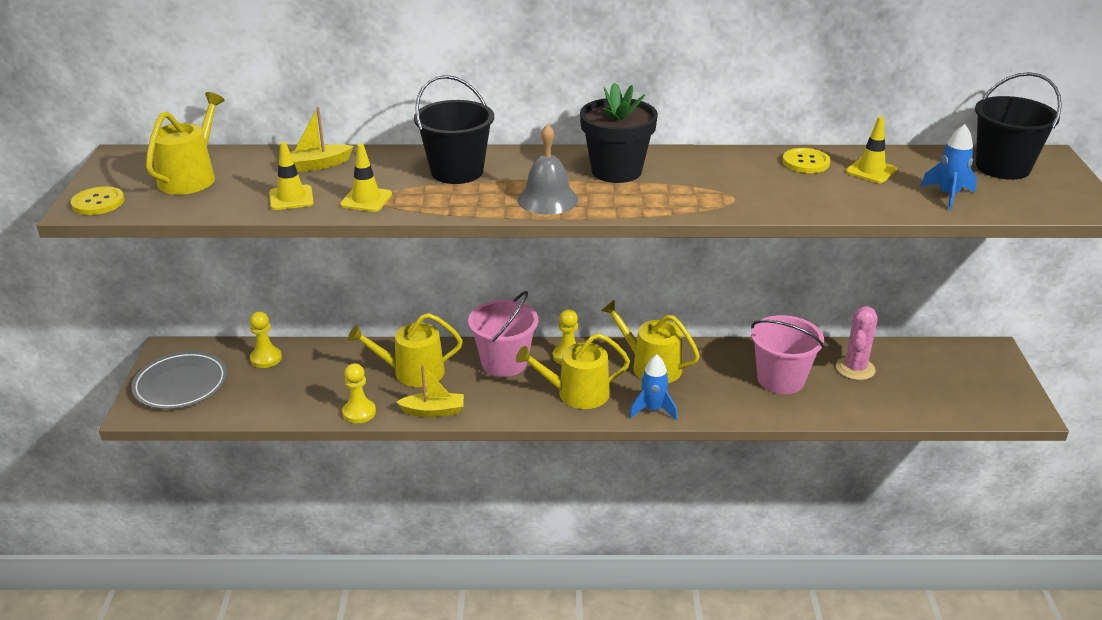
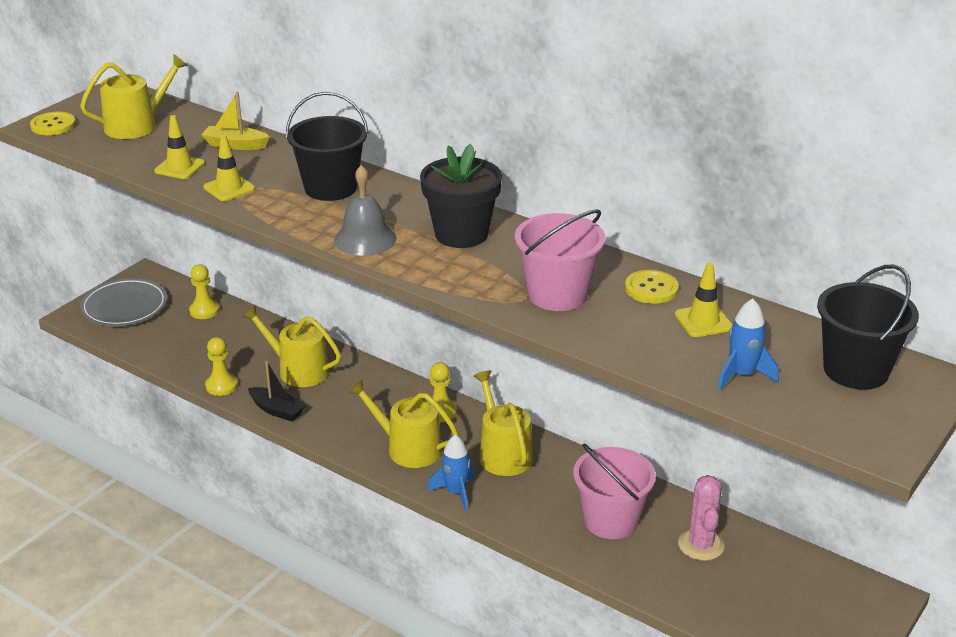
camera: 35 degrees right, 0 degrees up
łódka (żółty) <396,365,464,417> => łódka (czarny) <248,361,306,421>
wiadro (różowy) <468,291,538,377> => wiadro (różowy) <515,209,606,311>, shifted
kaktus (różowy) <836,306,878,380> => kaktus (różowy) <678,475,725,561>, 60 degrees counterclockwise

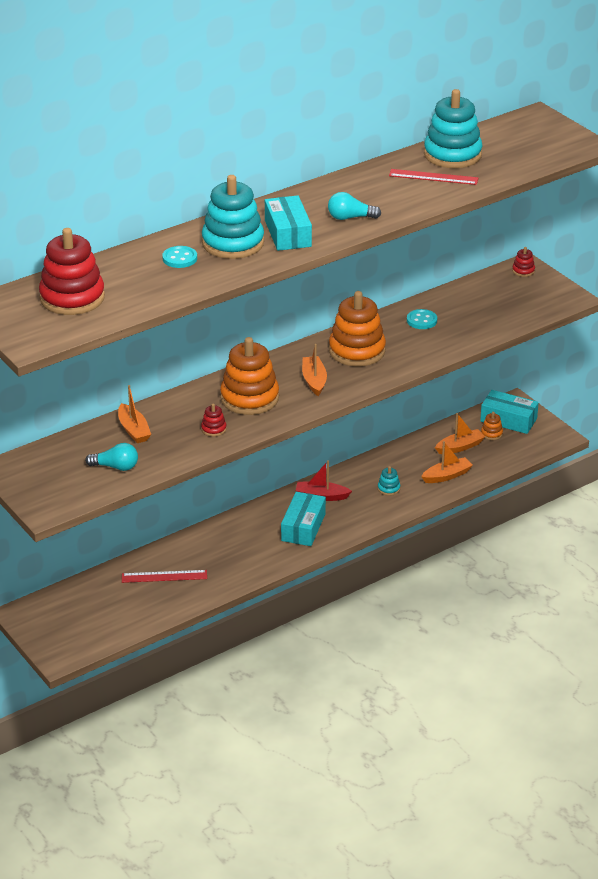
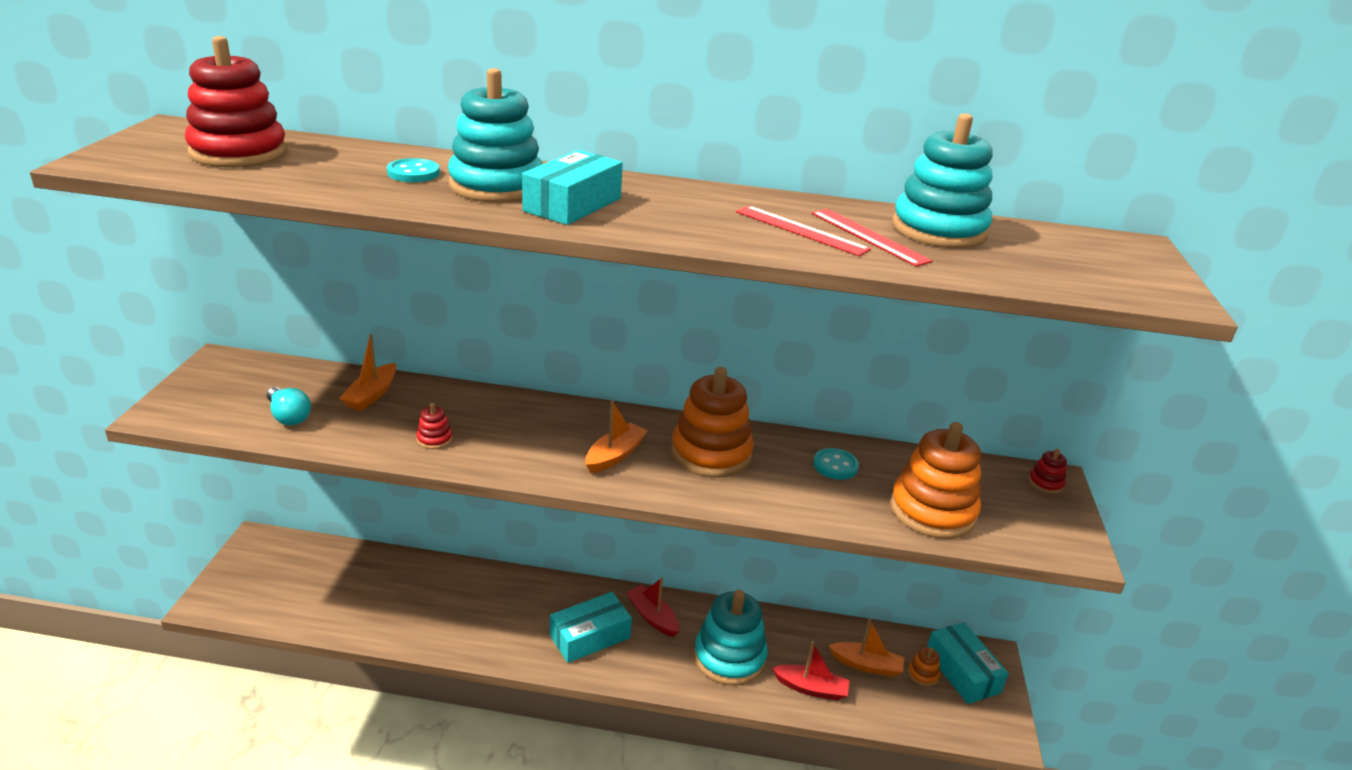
camera: 40 degrees right, 5 degrees down
linijka (czerwony) <122,570,207,583> => linijka (czerwony) <736,206,871,256>, shifted
zabawka nakładanka (pomarańczowy) <220,337,279,415> => zabawka nakładanka (pomarańczowy) <890,422,981,539>, shifted
żarówka (turkusowy) <328,192,381,220> => nothing
zabawka nakładanka (turkusowy) <378,466,400,496> => zabawka nakładanka (turkusowy) <694,590,768,686>, x2.37
łódka (pomarańczowy) <421,441,473,483> => łódka (czerwony) <772,641,850,701>

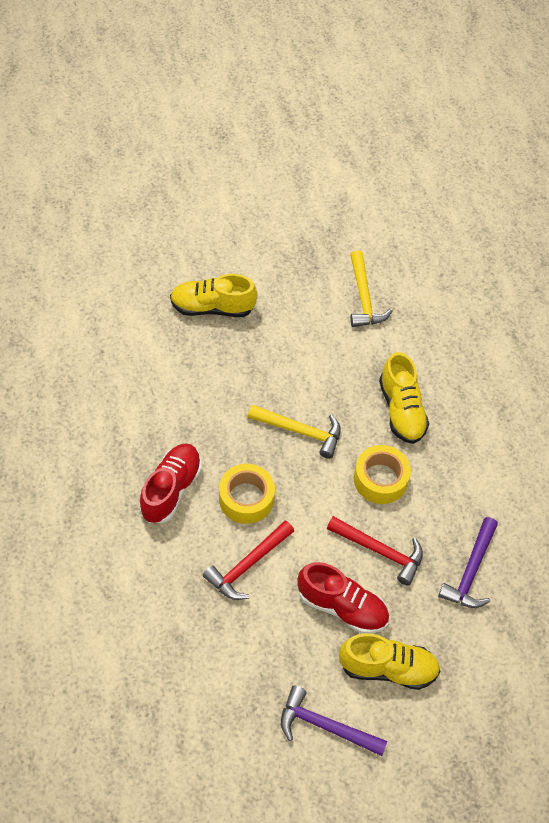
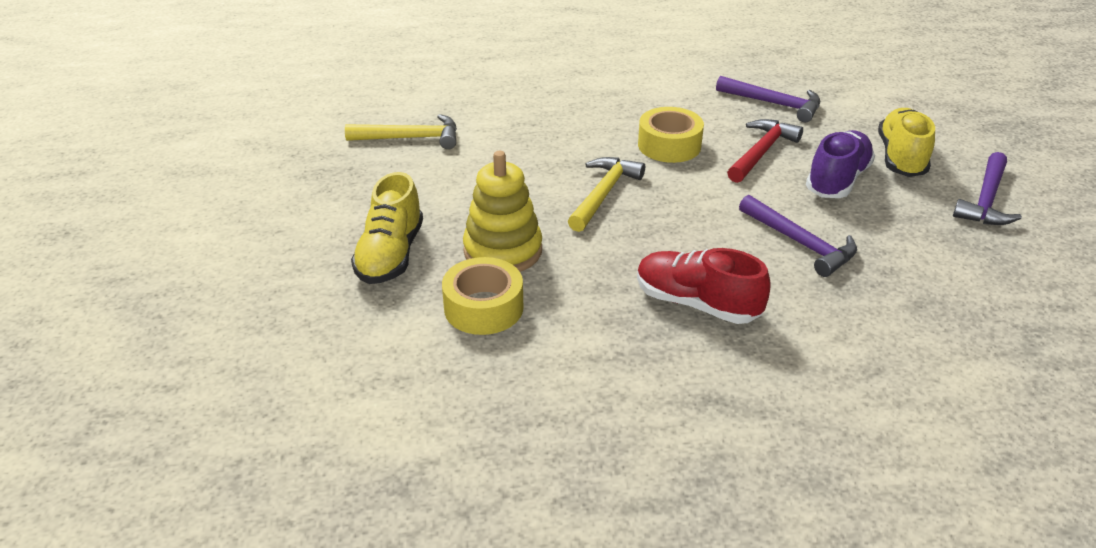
camera: 80 degrees left, 20 degrees down
młotek (czerwony) <203,521,294,600> => młotek (fioletowy) <739,195,857,277>
taśma klejąca (żółty) <219,464,275,524> => taśma klejąca (żółty) <442,257,523,335>, shifted
but (czerwony) <297,562,389,634> => but (fioletowy) <806,130,875,198>
but (żółty) <379,352,429,444> => nothing
nothing => zabawka nakładanka (żółty) <463,151,542,272>

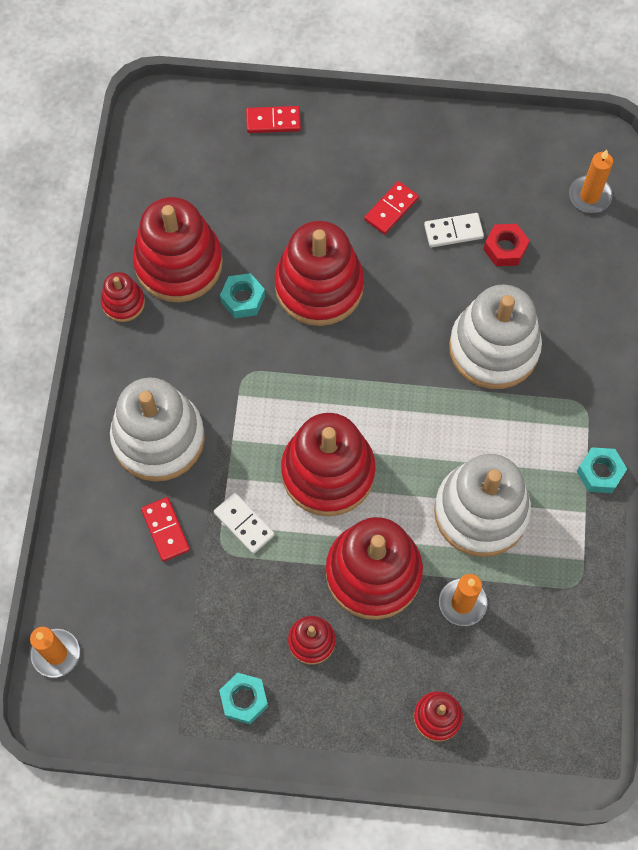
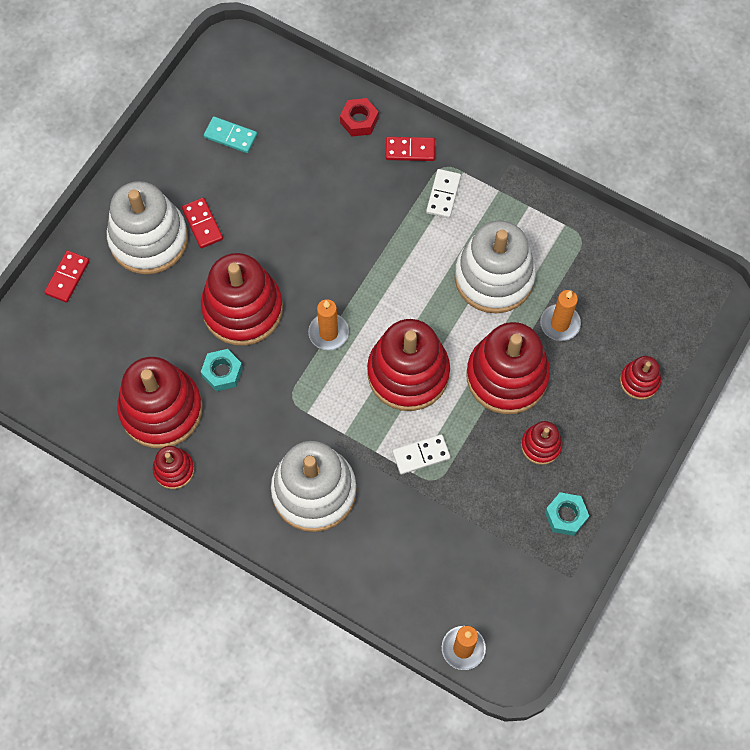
camera: 65 degrees left, 0 degrees up
kostka domina (czerwony) <141,497,190,562> => kostka domina (czerwony) <386,137,435,161>, shifted
kostka domina (biały) <424,213,484,247> => kostka domina (biały) <426,169,461,218>, shifted
zabawka nakładanka (biały) <449,284,542,389> => zabawka nakładanka (biały) <107,181,188,275>, shifted
nakrętka (czerwony) <483,224,530,266> => nakrętka (czerwony) <340,98,378,137>, shifted
świeca (pomarańczowy) <569,150,613,213> => świeca (pomarańczowy) <308,299,349,350>, shifted
nakrętka (turkusowy) <577,447,627,493> => nothing
nothing => kostka domina (turkusowy) <204,116,257,153>

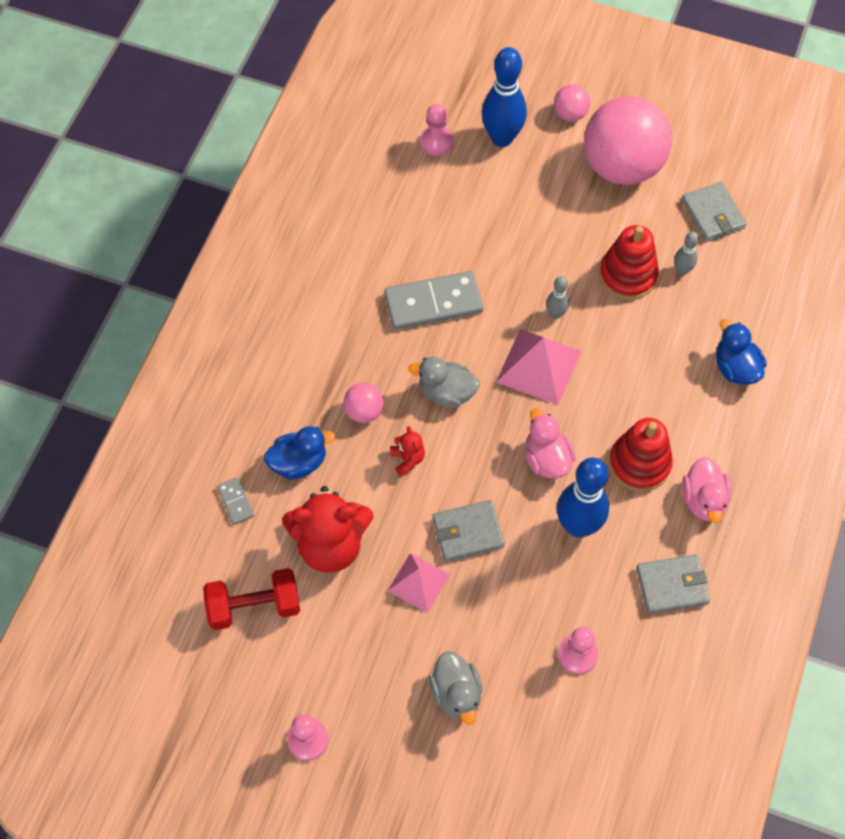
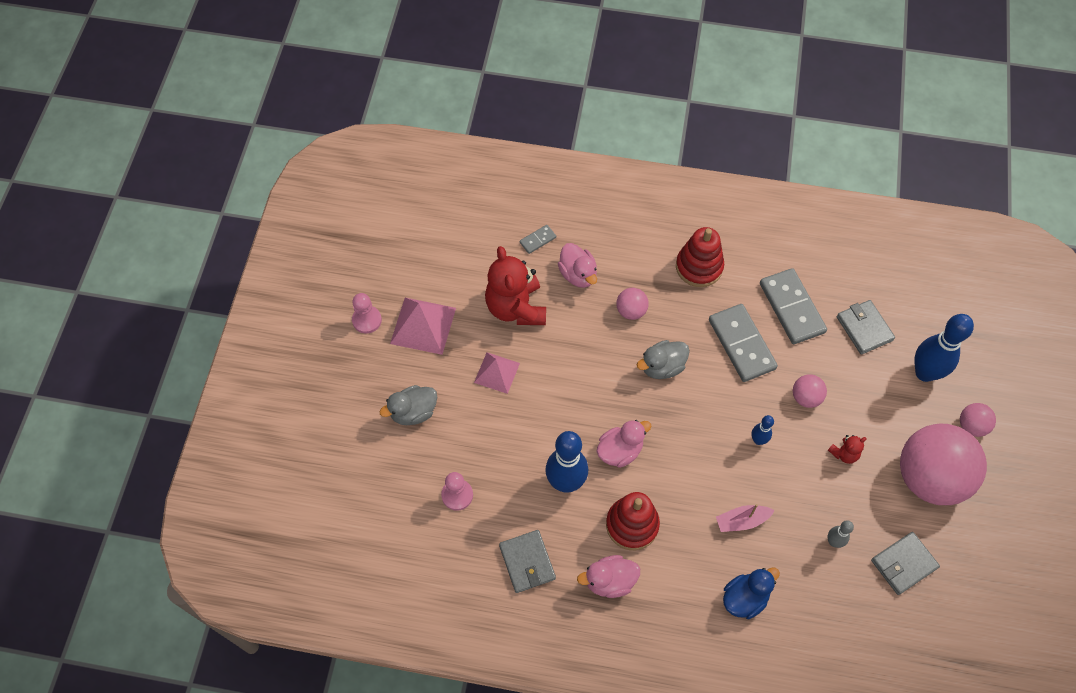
camera: 80 degrees right, 0 degrees up
hantel (czerwony) <203,568,300,630> => nothing
kaczka (niebieski) <264,426,335,480> => kaczka (różowy) <558,243,597,288>
miś (czerwony) <390,426,425,476> => miś (czerwony) <828,435,867,464>, shifted
kaczka (szary) <408,357,480,407> => kaczka (szary) <637,340,690,379>, 120 degrees counterclockwise
pionek (różowy) <420,104,453,156> => nothing
portfel (szary) <433,500,505,562> => portfel (szary) <837,300,895,355>, shifted
piramida (różowy) <496,329,581,405> => piramida (różowy) <390,298,456,355>, shifted
kręgiel (szary) <546,276,569,319> => kręgiel (niebieski) <752,415,774,445>
zabawka nakładanka (czerwony) <599,225,659,300> => zabawka nakładanka (czerwony) <676,227,724,287>, shifted
nothing => łódka (różowy) <716,504,775,532>
nothing => kostka domina (szary) <760,268,827,344>
nothing => piłka (różowy) <793,374,827,408>

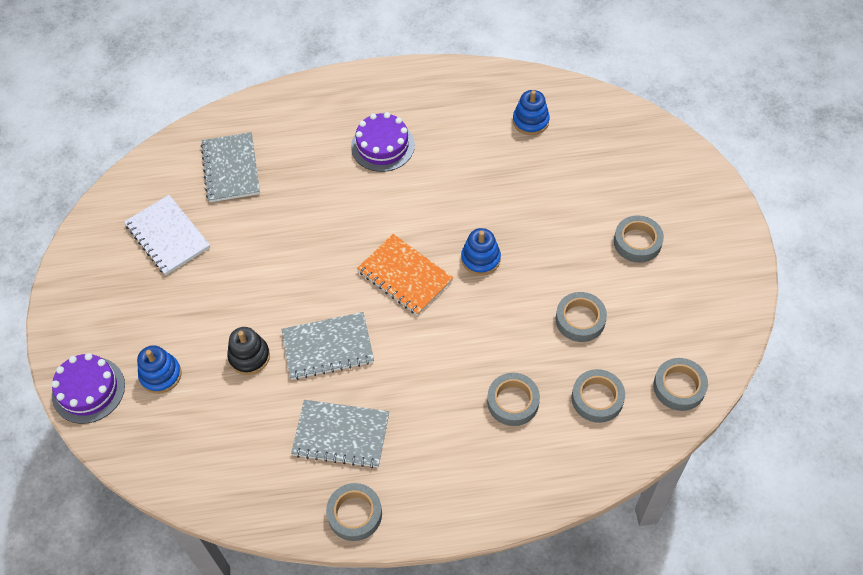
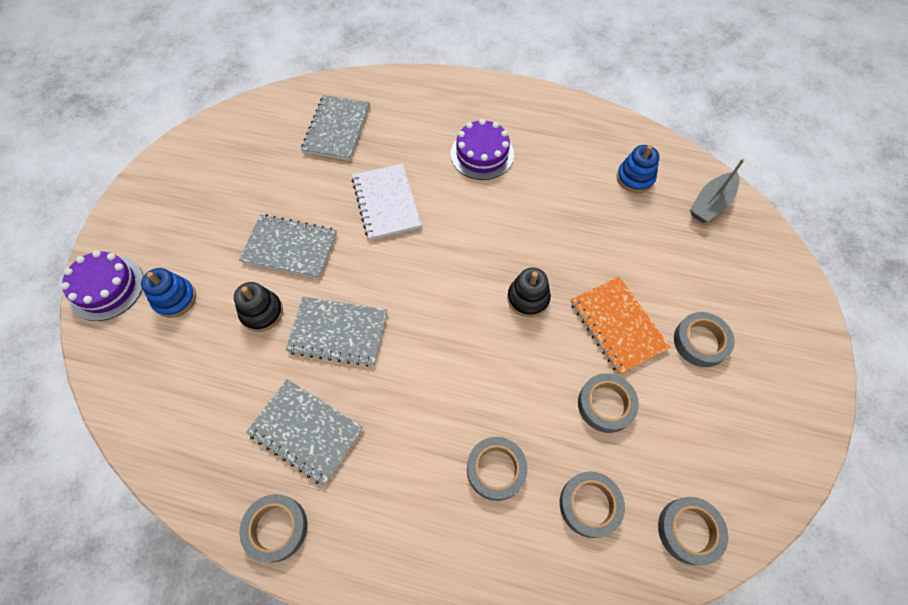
camera: 20 degrees right, 5 degrees up
zeszyt (biały) <124,195,210,275> => zeszyt (biały) <352,163,422,240>, shifted
zeszyt (pomarańczowy) <357,234,454,316> => zeszyt (pomarańczowy) <571,277,671,375>, shifted
zabawka nakładanka (niebieski) <461,228,501,276> => zabawka nakładanka (czarny) <507,267,551,317>
nothing => zeszyt (szary) <239,214,337,279>
nothing => łódka (szary) <690,159,744,223>

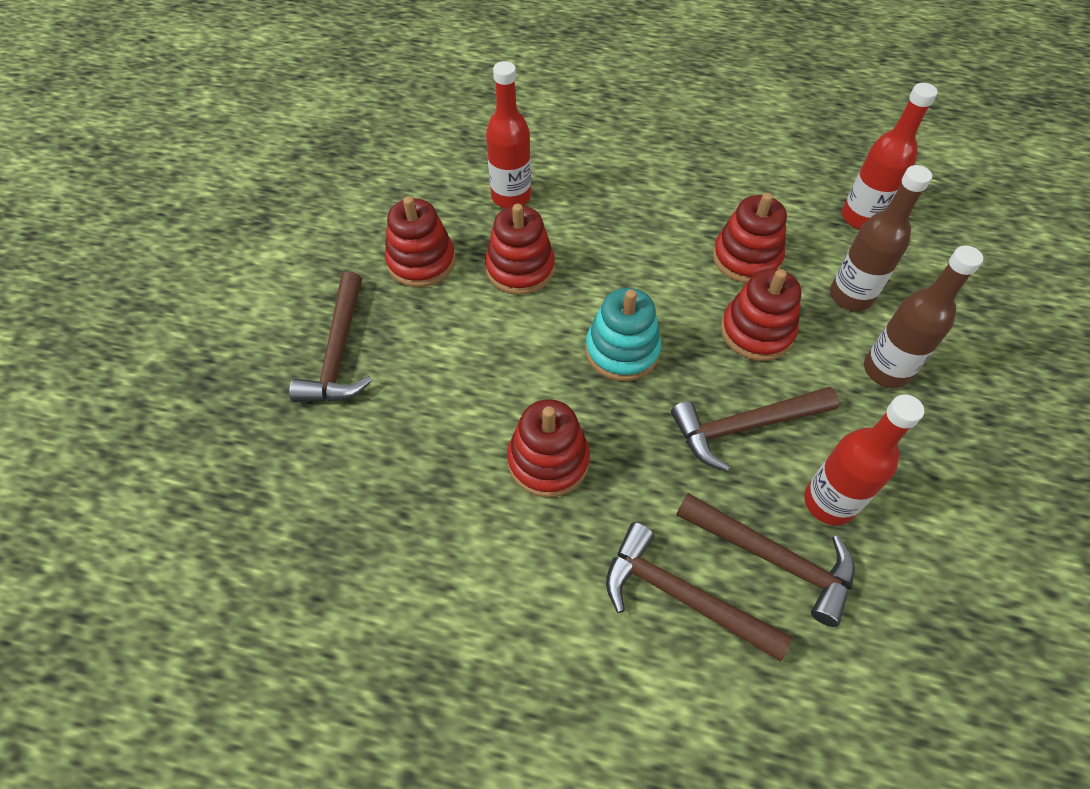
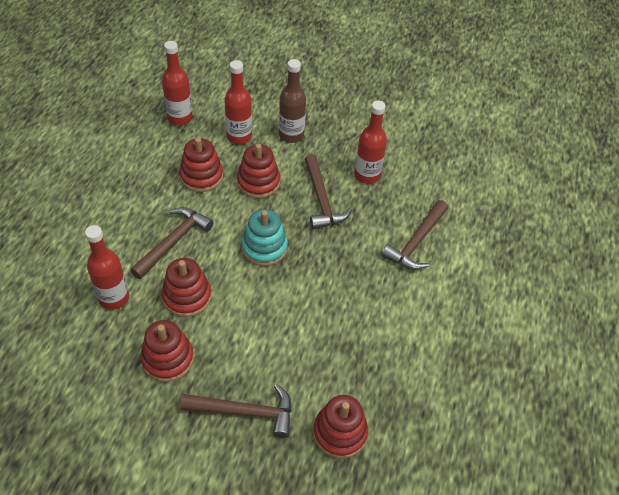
camera: 90 degrees left, 5 degrees down
zabawka nakładanka (czerwony) <507,399,590,498> => zabawka nakładanka (czerwony) <313,395,368,459>, shifted
młotek (brązowy) <676,493,855,627> => młotek (brązowy) <130,207,214,279>, shifted
butelka (brązowy) <830,165,932,311> => butelka (czerwony) <224,60,252,144>

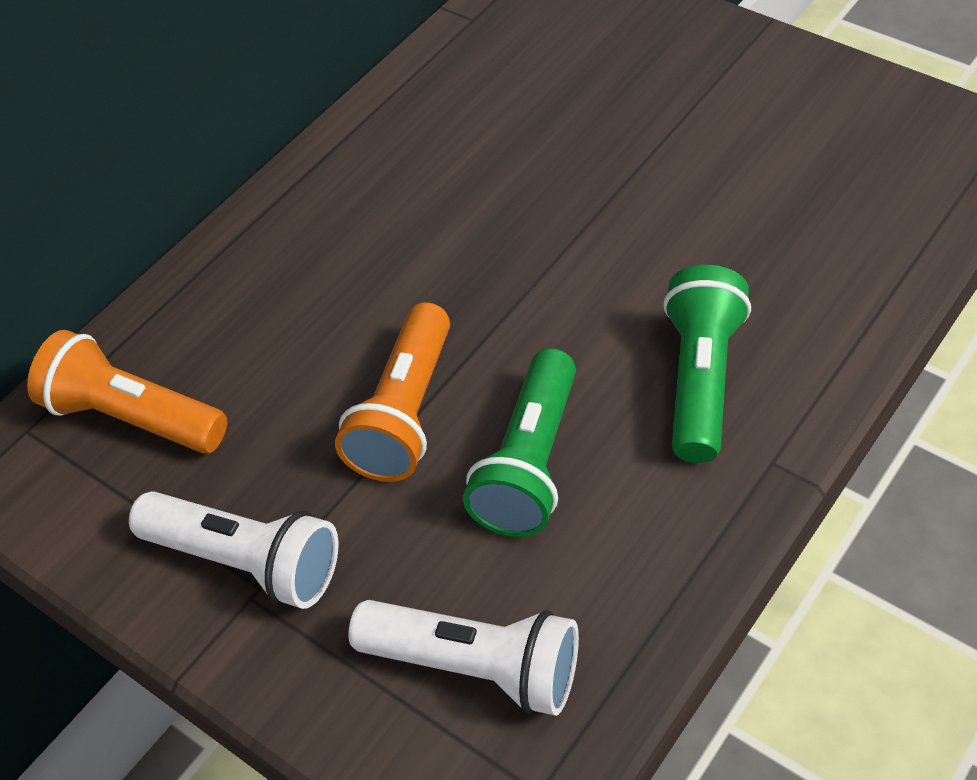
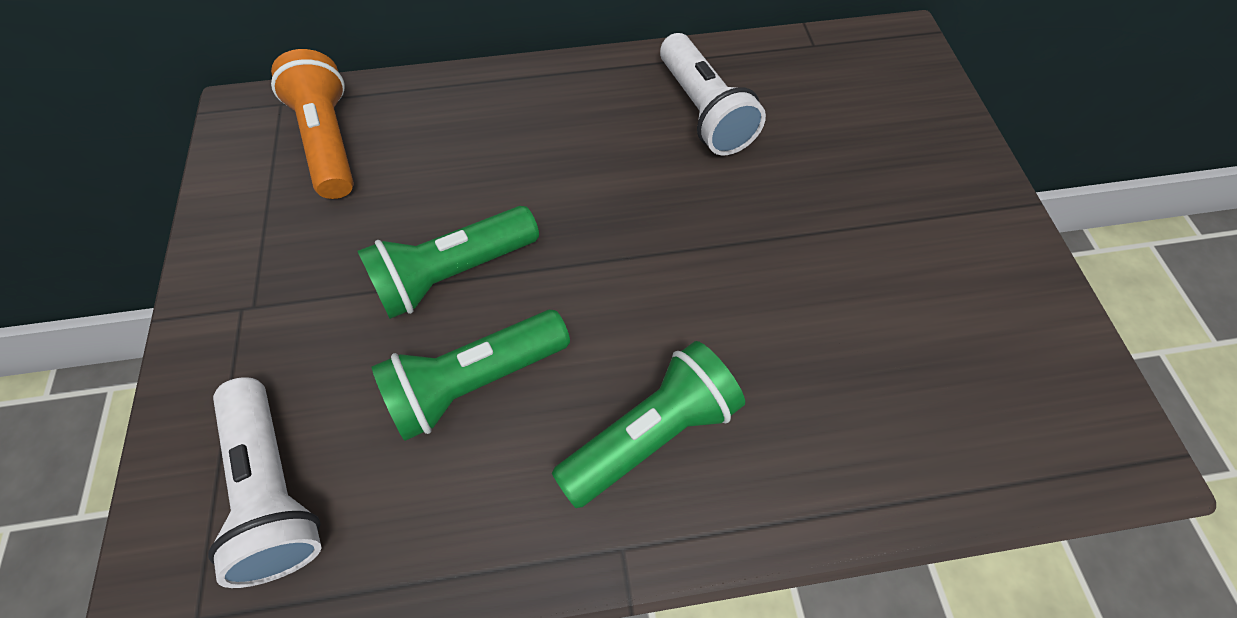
camera: 40 degrees right, 10 degrees up
latarka (biały) <129,491,339,609> => latarka (biały) <660,33,766,155>, shifted
latarka (pomarańczowy) <335,302,450,482> => latarka (zielony) <357,206,539,319>

